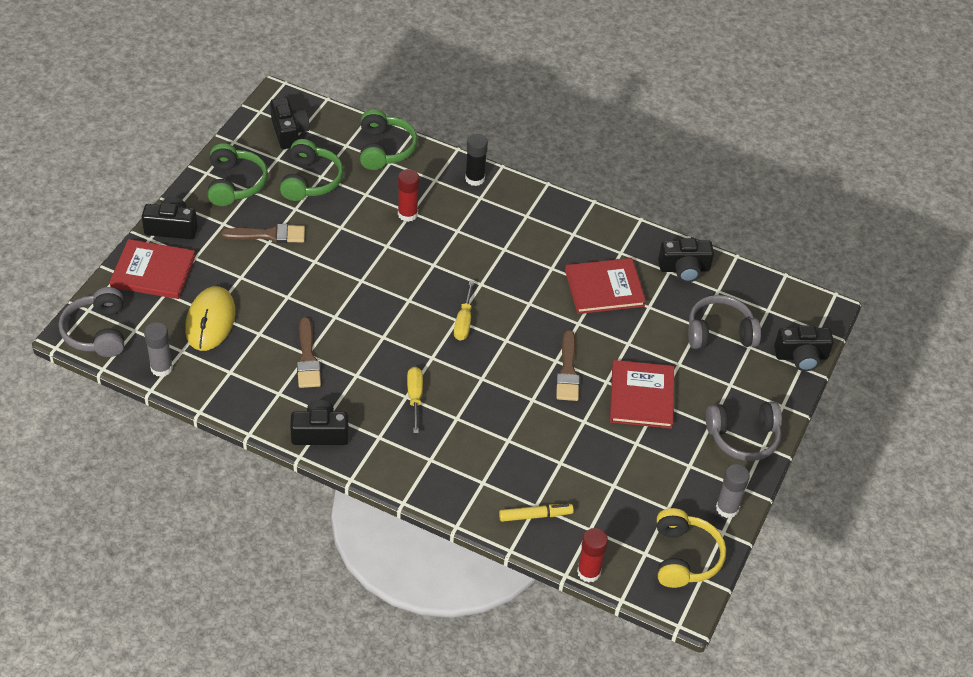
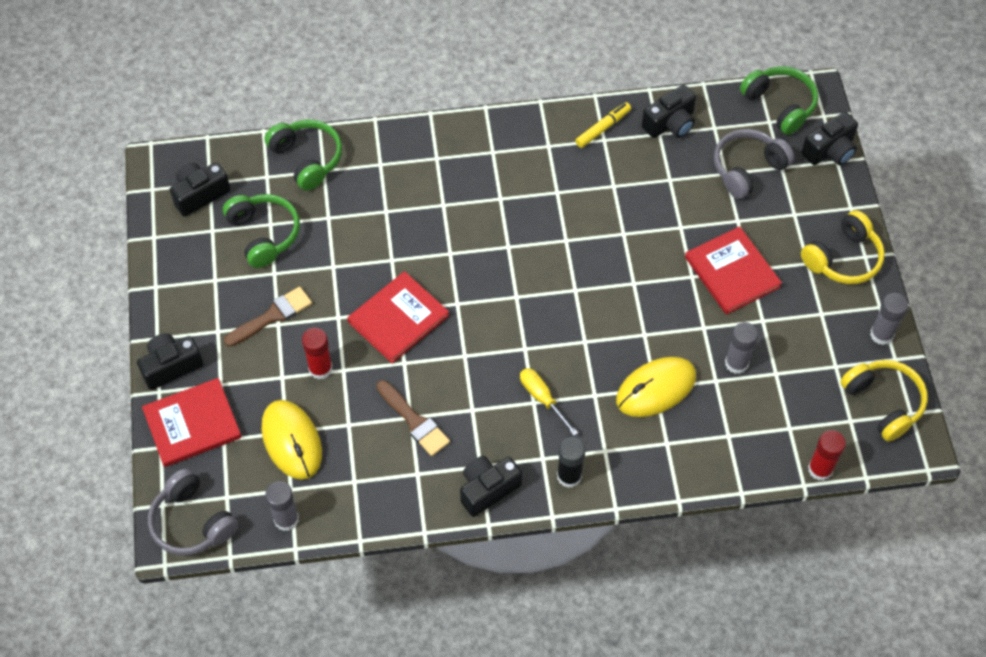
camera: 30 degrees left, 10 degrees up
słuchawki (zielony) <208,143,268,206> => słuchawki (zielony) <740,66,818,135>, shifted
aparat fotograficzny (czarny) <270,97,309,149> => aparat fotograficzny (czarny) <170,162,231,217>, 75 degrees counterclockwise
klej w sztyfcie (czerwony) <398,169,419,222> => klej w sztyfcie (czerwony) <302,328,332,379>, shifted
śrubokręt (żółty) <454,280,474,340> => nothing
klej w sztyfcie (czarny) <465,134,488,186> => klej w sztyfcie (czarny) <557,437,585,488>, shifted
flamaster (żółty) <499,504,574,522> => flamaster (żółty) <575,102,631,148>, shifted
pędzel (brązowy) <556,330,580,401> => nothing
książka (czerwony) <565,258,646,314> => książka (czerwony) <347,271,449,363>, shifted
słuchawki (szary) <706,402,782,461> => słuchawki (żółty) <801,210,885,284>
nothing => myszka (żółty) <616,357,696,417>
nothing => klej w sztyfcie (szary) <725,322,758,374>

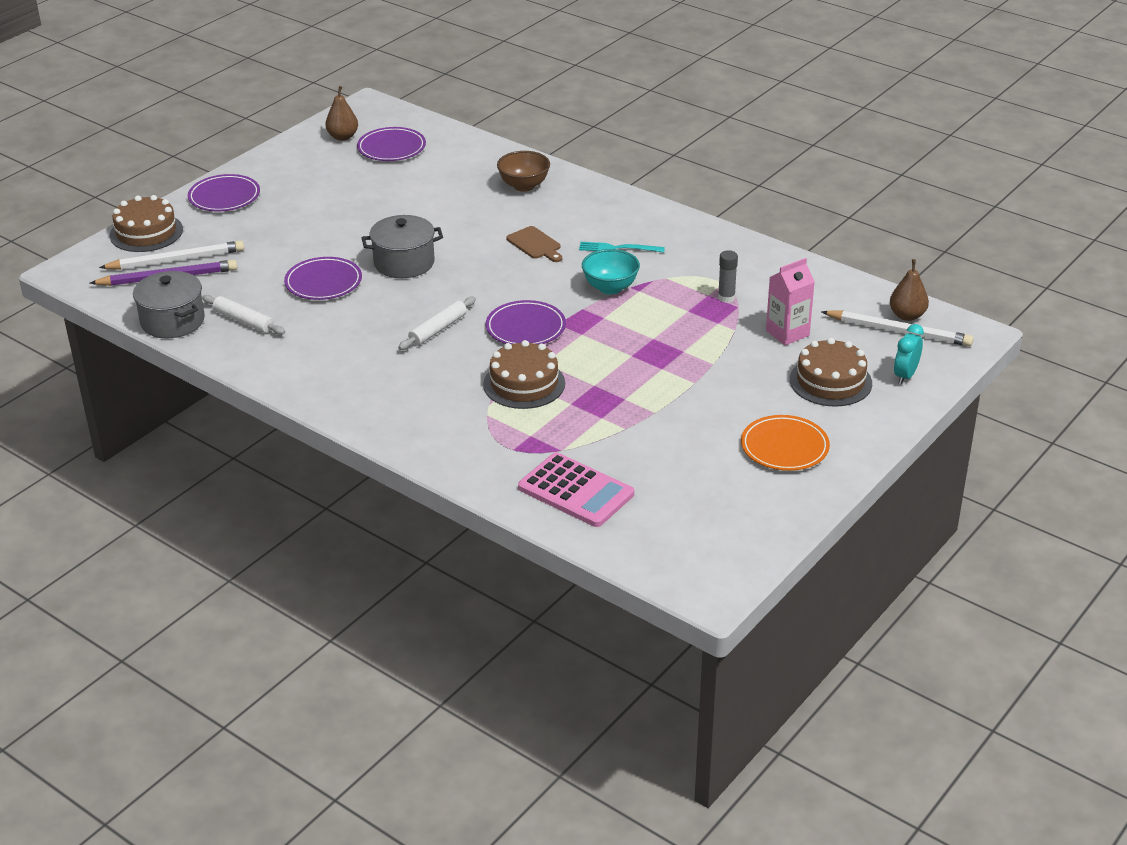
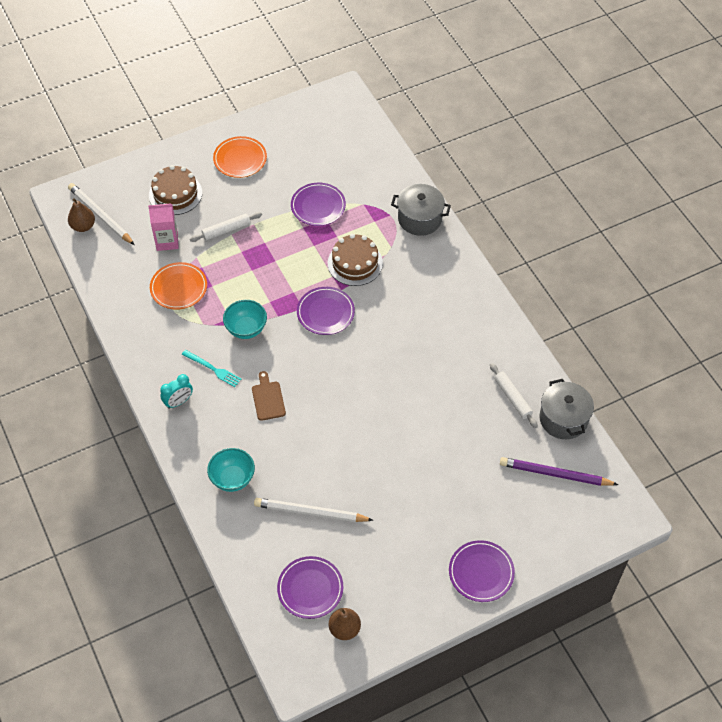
camera: 155 degrees left, 20 degrees up
ołówek (biały) <99,241,244,270> => ołówek (biały) <254,498,373,522>, shifted
tort (brązowy) <110,195,183,252> => nothing
talerz (fioletowy) <284,257,362,300> => talerz (fioletowy) <291,183,346,226>, shifted
garnek (szary) <362,215,443,278> => garnek (szary) <391,184,451,236>, shifted
wałek do ciasta (biały) <398,297,476,350> => wałek do ciasta (biały) <190,212,262,242>, shifted
miska (brązowy) <497,151,550,192> => miska (turkusowy) <207,448,255,492>
kalkulator (różowy) <518,452,634,527> => nothing
klej w sztyfcie (szary) <718,250,738,303> => talerz (pomarańczowy) <150,262,207,310>
budzik (turkusowy) <894,324,924,384> => budzik (turkusowy) <160,374,193,409>, shifted

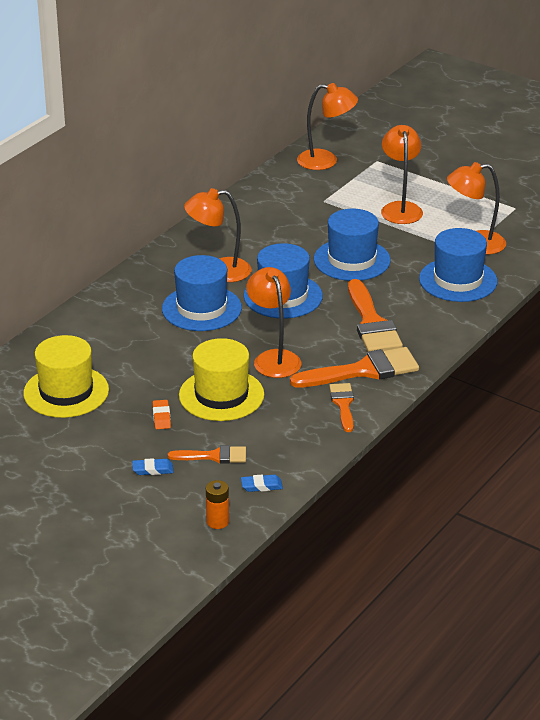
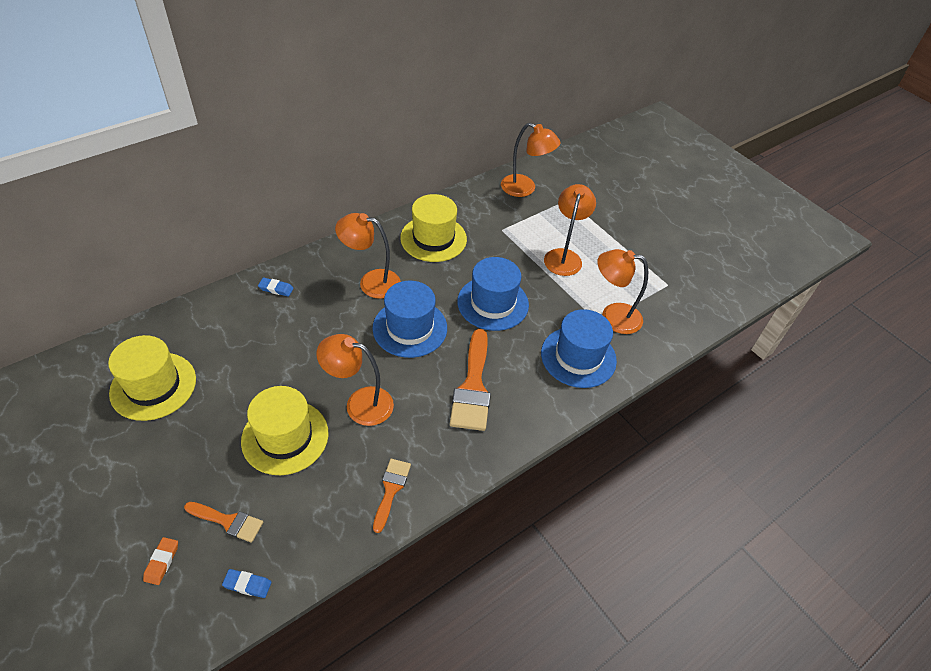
camera: 15 degrees right, 15 degrees up
gumka do mazania (niebieski) <132,458,173,475> => gumka do mazania (niebieski) <258,278,294,297>, shifted
gumka do mazania (pomarańczowy) <153,400,171,429> => gumka do mazania (pomarańczowy) <143,537,178,585>, shifted
kapelusz (niebieski) <162,255,242,331> => nothing
bateria (pomarańczowy) <206,480,229,529> => nothing
lampka (pomarańczowy) <246,267,301,378> => lampka (pomarańczowy) <316,334,394,426>, 75 degrees counterclockwise
pędzel (pomarańczowy) <290,347,419,388> => nothing
nothing => kapelusz (żółty) <400,194,467,262>

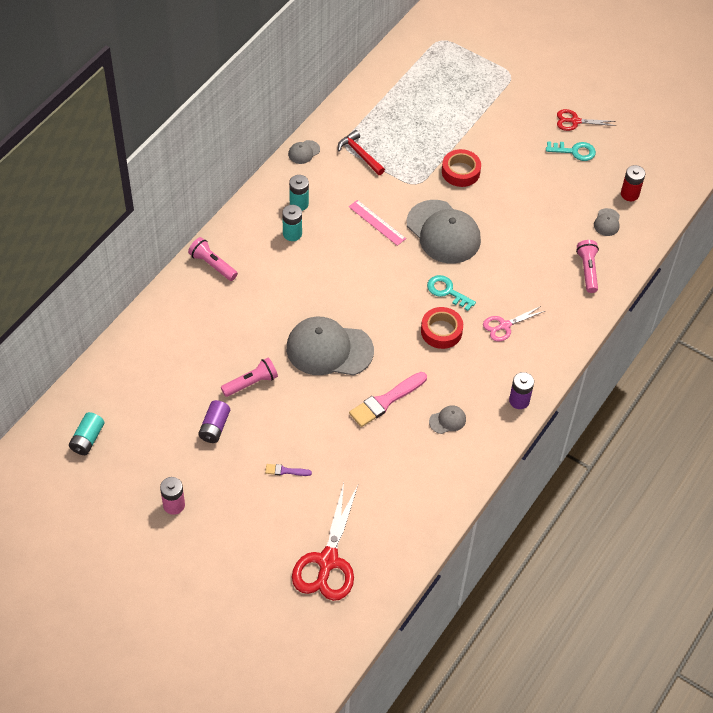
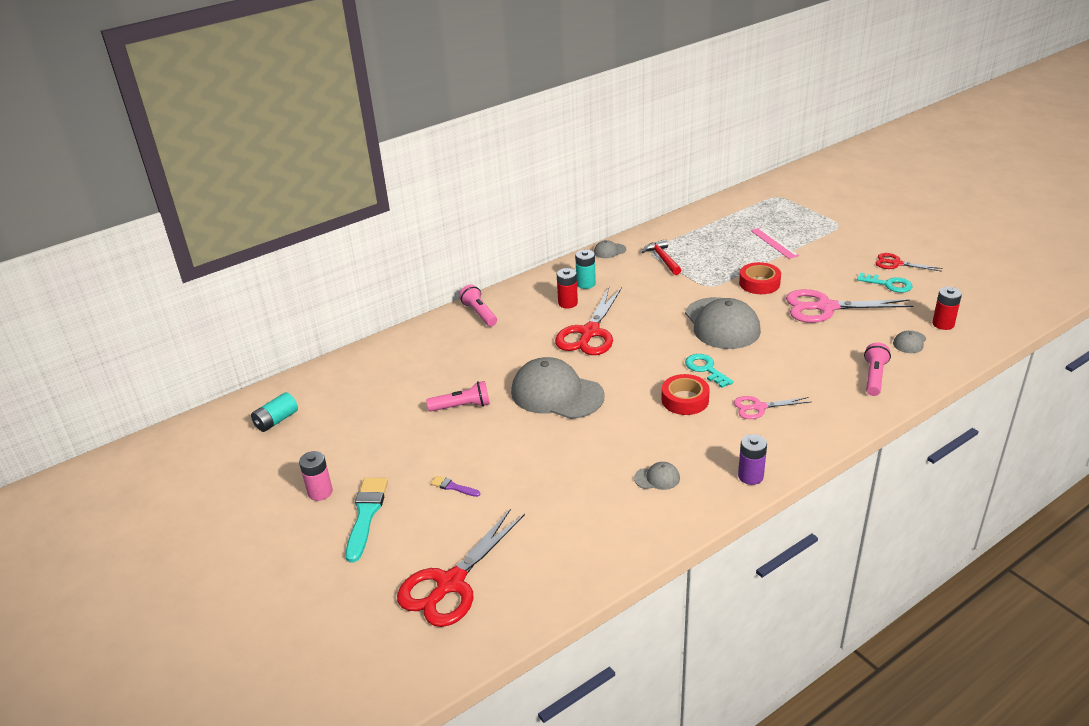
camera: 25 degrees right, 20 degrees down
bateria (fioletowy) <198,400,230,443> => nothing
bateria (turkusowy) <282,205,302,241> => bateria (czerwony) <557,268,578,309>
linijka (różowy) <349,200,406,246> => linijka (różowy) <751,227,799,259>, shifted
pędzel (różowy) <349,372,427,427> => nothing
nothing => pędzel (turkusowy) <346,478,388,563>
nothing => nożyczki (czerwony) <555,287,622,355>
nothing => nożyczki (różowy) <786,289,913,323>

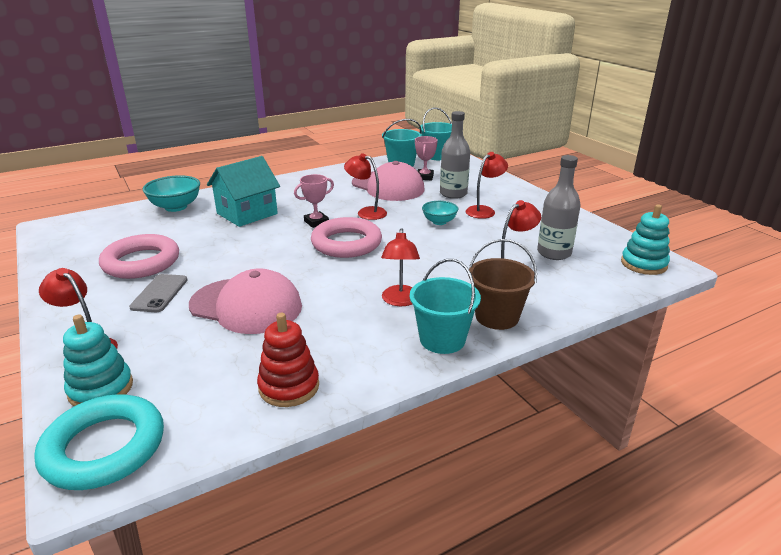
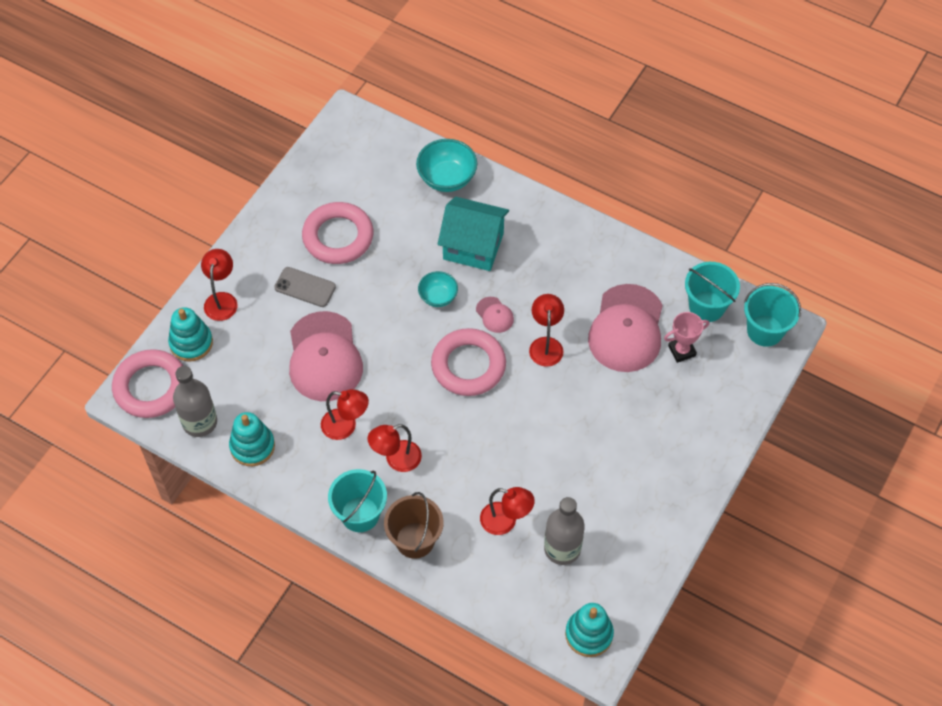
camera: 60 degrees right, 30 degrees up
pierścień (turkusowy) <35,394,164,490> => pierścień (różowy) <112,349,183,418>
telefon (szary) <129,274,187,312> => telefon (szary) <274,267,336,307>, 45 degrees clockwise
zabawka nakładanka (czerwony) <257,313,319,407> => zabawka nakładanka (turkusowy) <229,412,275,466>
puchar (różowy) <294,174,334,228> => czapka (różowy) <476,297,514,333>
miska (turkusowy) <422,201,458,225> => miska (turkusowy) <418,271,458,307>, shifted
butelka (szary) <440,111,470,199> => butelka (szary) <173,366,217,437>, shifted
lampka (czerwony) <466,152,508,219> => lampka (czerwony) <321,389,369,440>, shifted

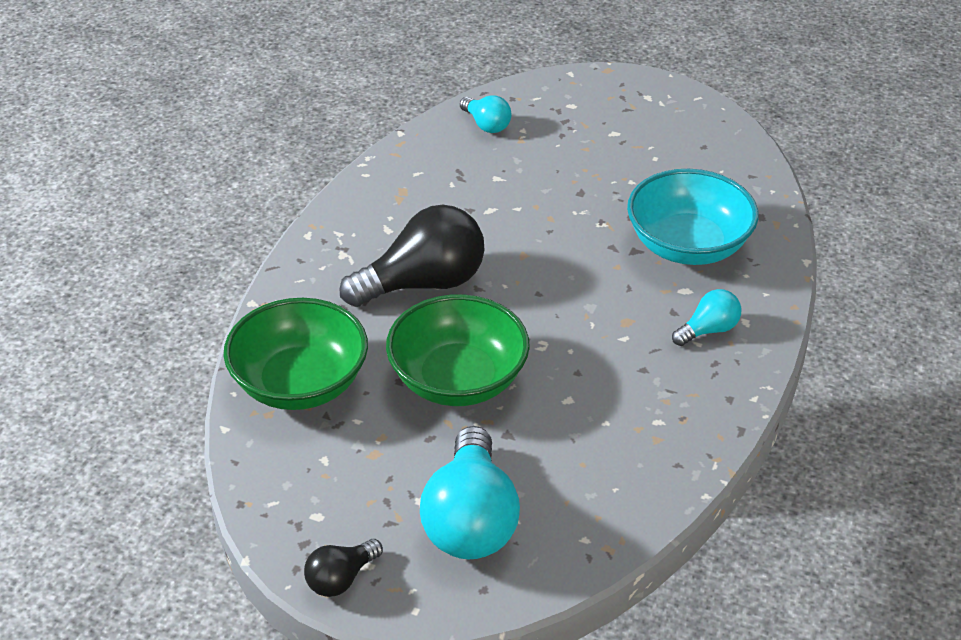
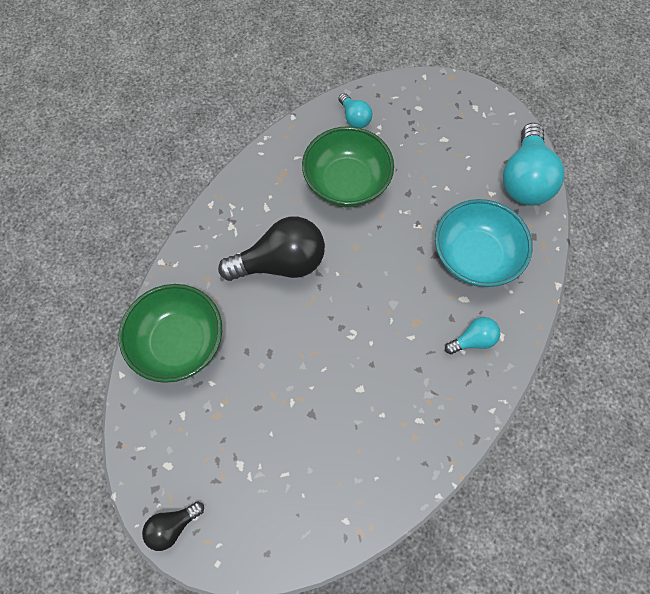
camera: 10 degrees right, 25 degrees up
miska (zielony) <386,294,530,406> => miska (zielony) <302,126,394,207>, shifted
żarówka (turkusowy) <420,426,520,559> => żarówka (turkusowy) <503,123,564,206>, shifted

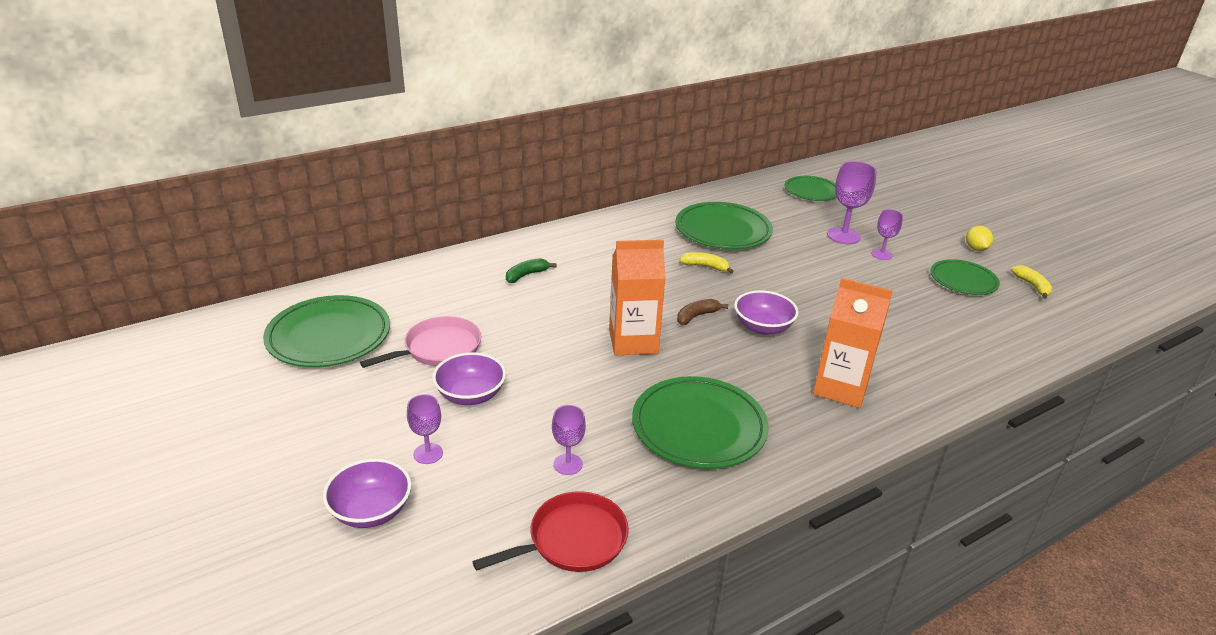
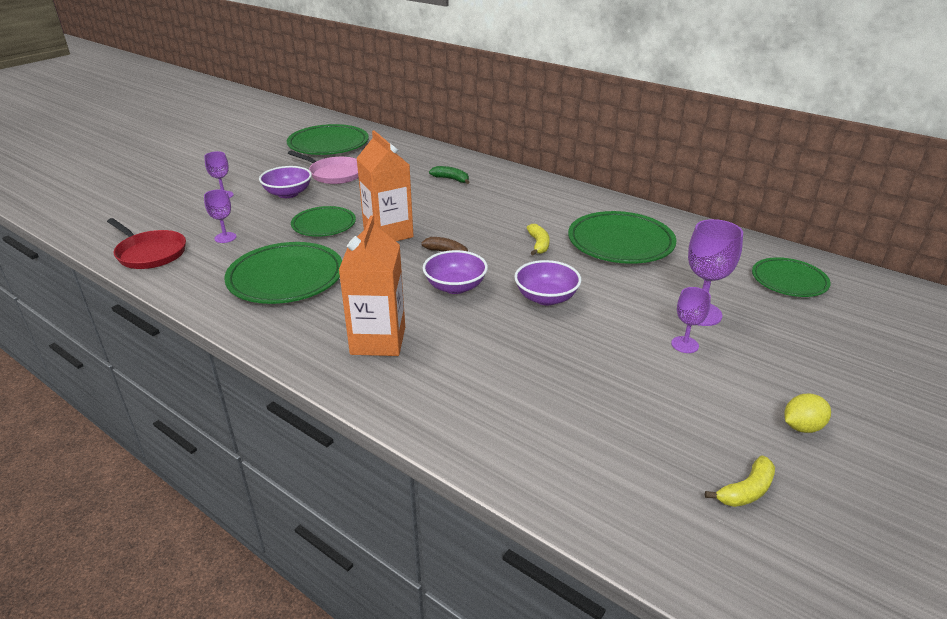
camera: 70 degrees right, 0 degrees up
miska (fioletowy) <323,459,412,528> => miska (fioletowy) <514,260,581,305>, shifted
talerz (zielony) <930,259,1000,295> => talerz (zielony) <291,206,356,237>, shifted

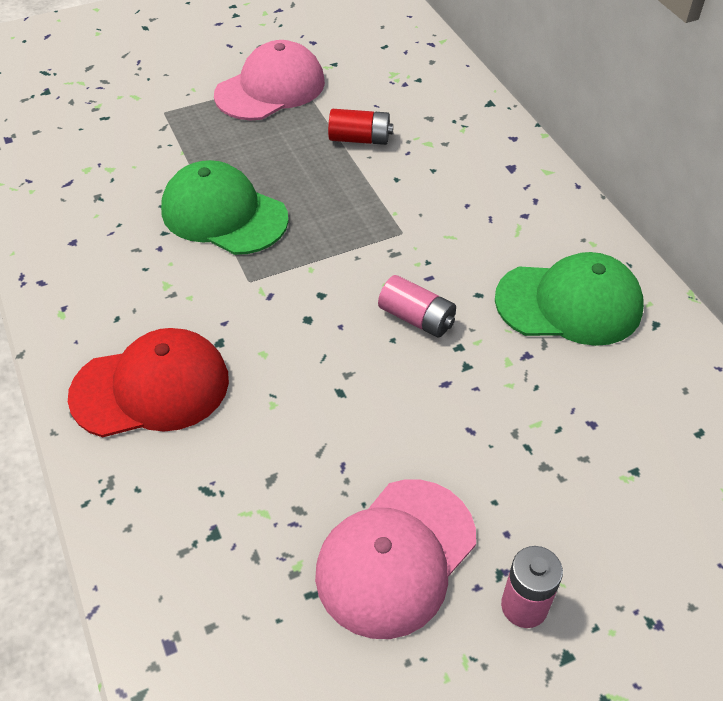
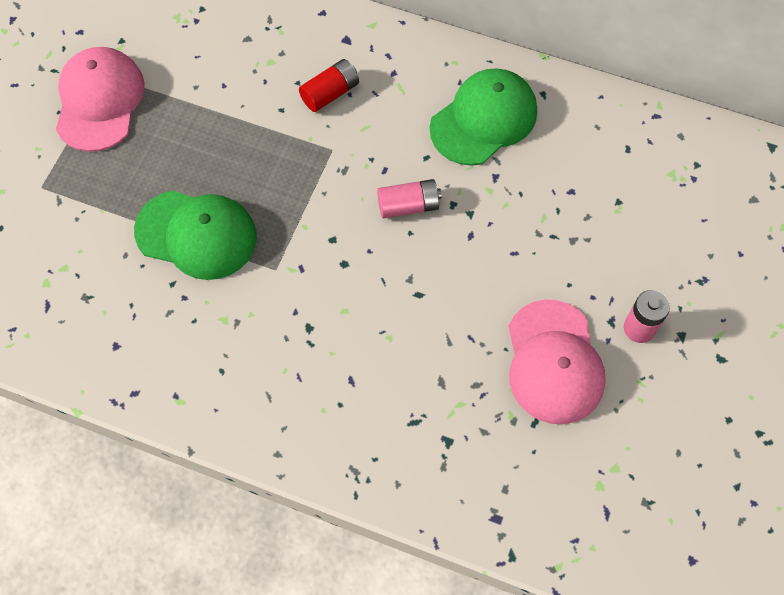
camera: 45 degrees left, 15 degrees up
czapka (czerwony) <68,328,229,437> => nothing
czapka (zielony) <161,160,289,255> => czapka (zielony) <134,190,257,280>, 150 degrees counterclockwise
bateria (czerwony) <328,109,393,145> => bateria (czerwony) <299,59,359,112>, shifted

